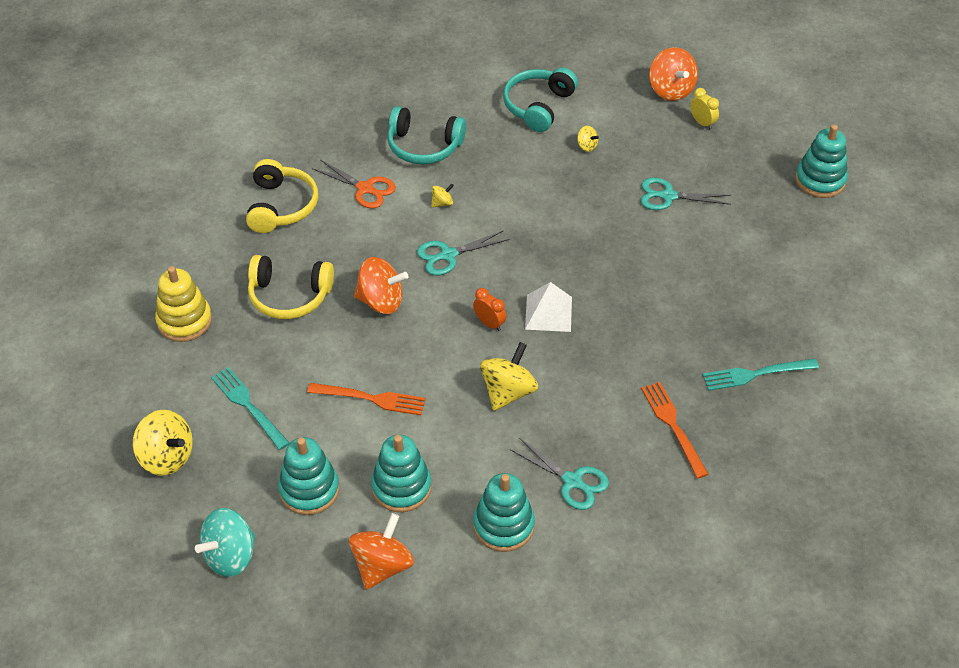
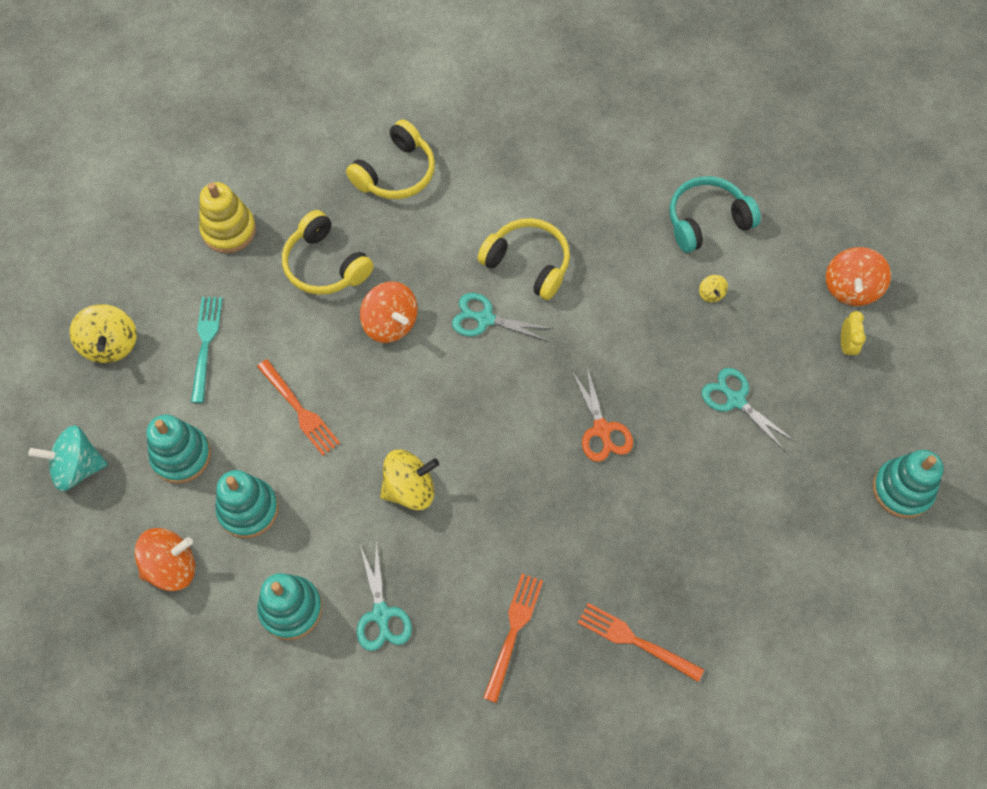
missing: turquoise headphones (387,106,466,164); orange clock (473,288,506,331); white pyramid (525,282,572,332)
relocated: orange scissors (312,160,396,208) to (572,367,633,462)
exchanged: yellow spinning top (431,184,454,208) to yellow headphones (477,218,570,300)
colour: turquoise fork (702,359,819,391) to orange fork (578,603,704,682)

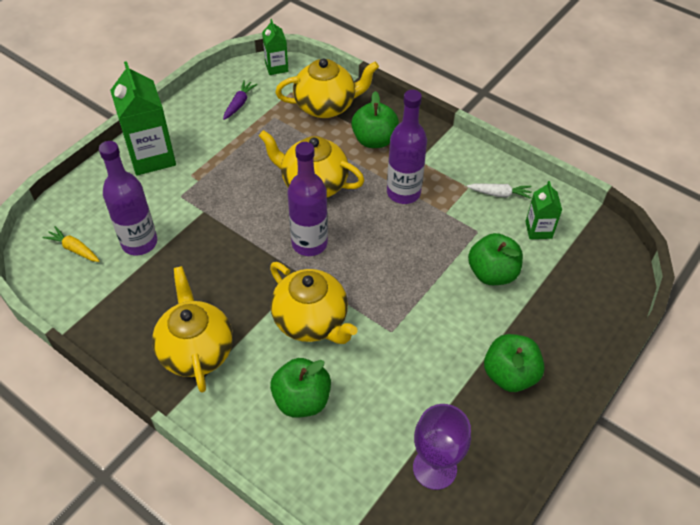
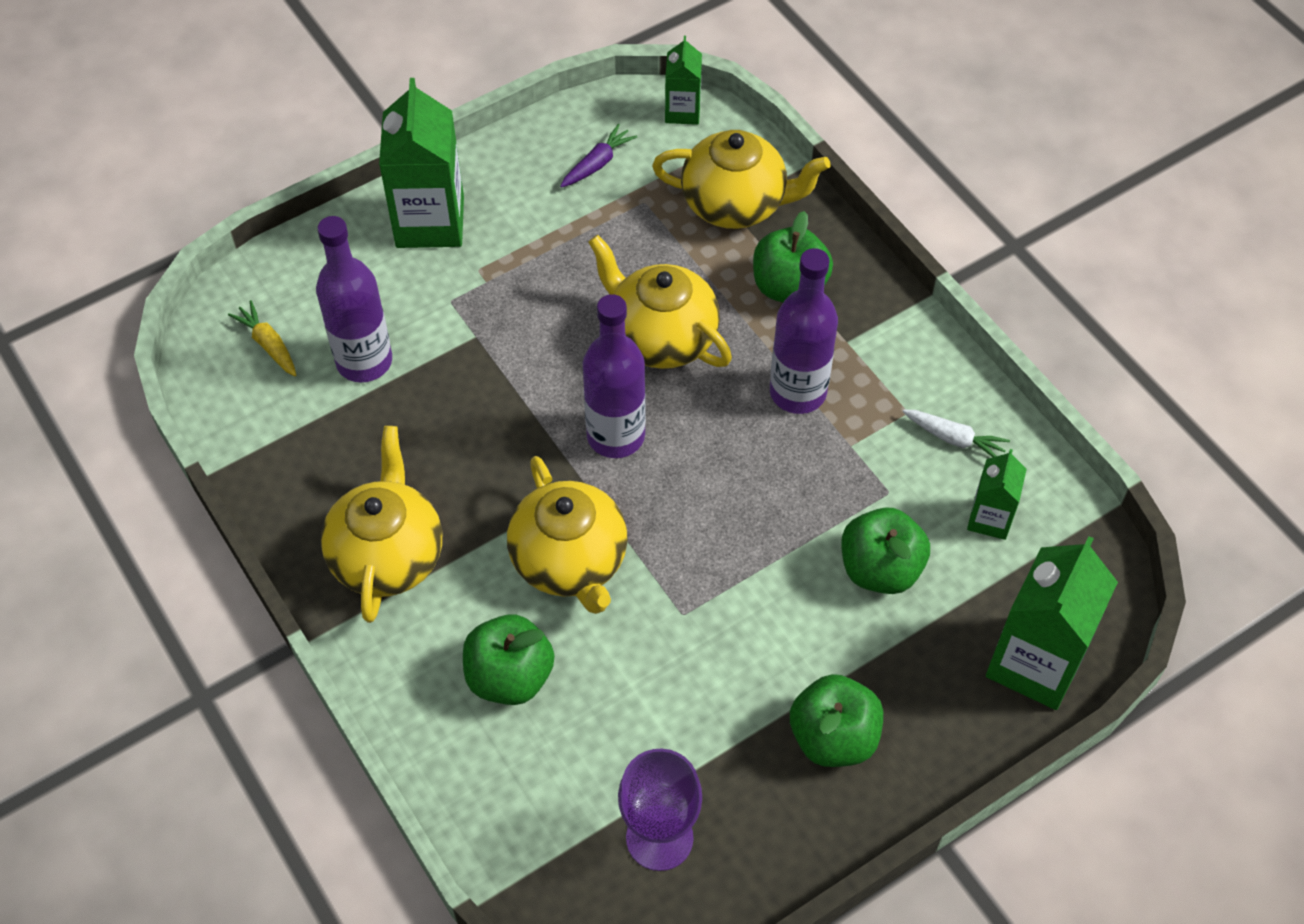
appeared: green carton (986,536,1118,710)

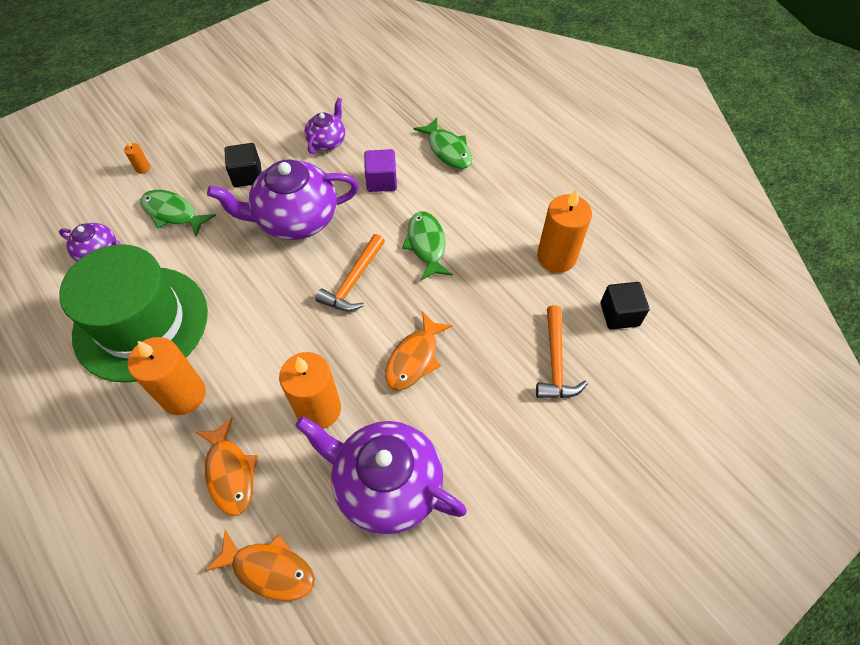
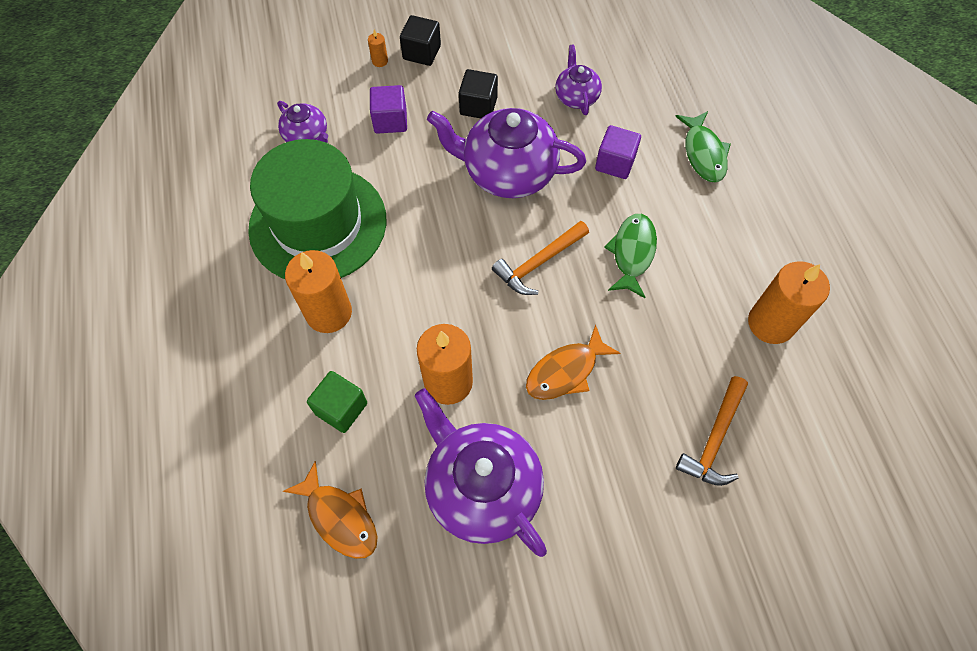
relocated: black cube (600,282,649,330) to (400,15,441,66)
exchanged: green fish (140,190,216,237) to purple cube (370,85,407,134); orange fish (195,418,258,516) to green cube (307,371,367,433)
spun: purple teapot (304,98,345,154) = (555,44,602,115) 60 degrees counterclockwise

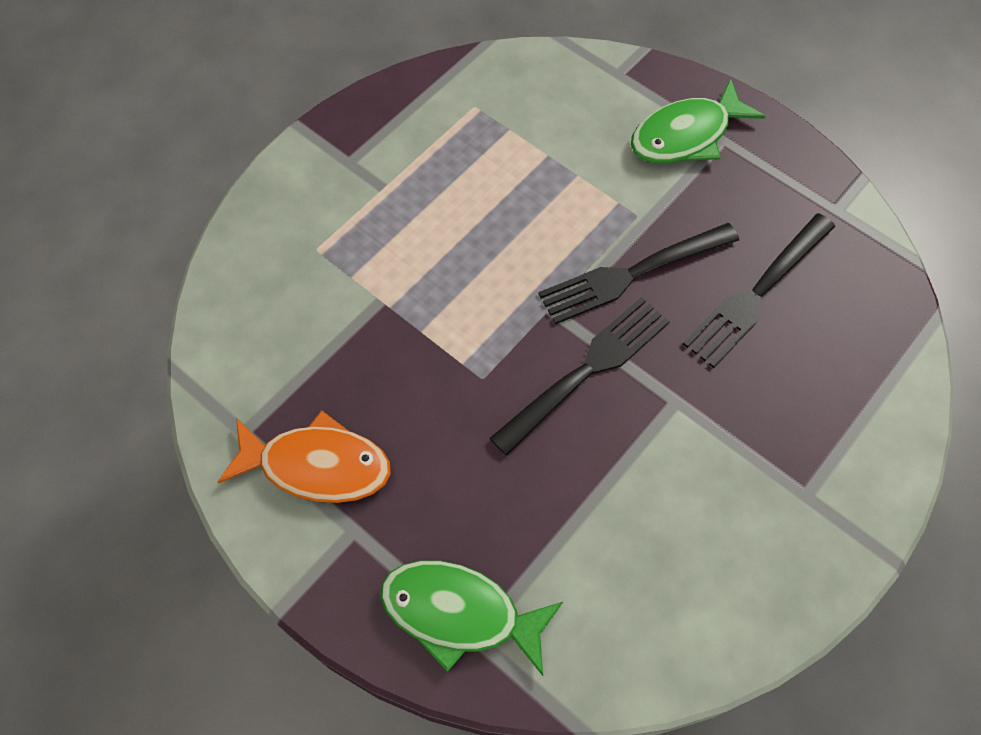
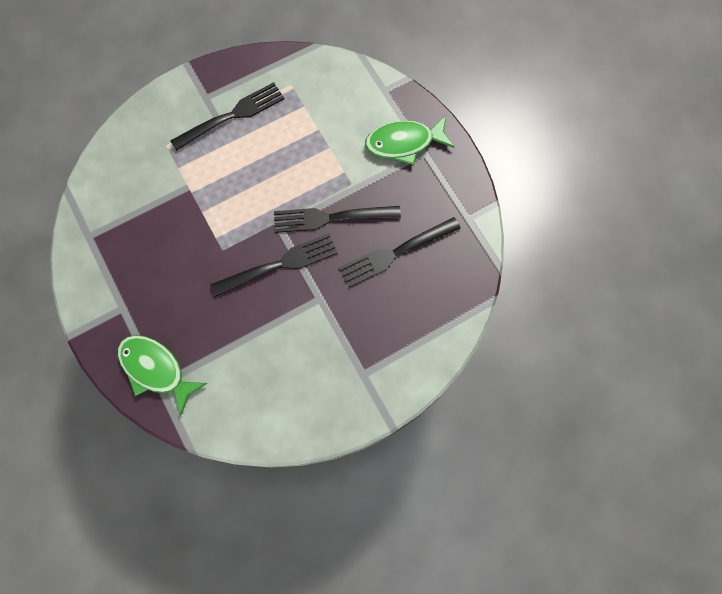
missing: orange fish (217,410,391,503)
appeared: black fork (170,82,285,151)

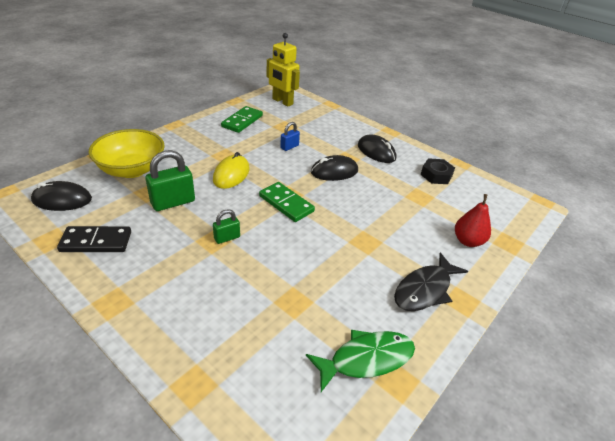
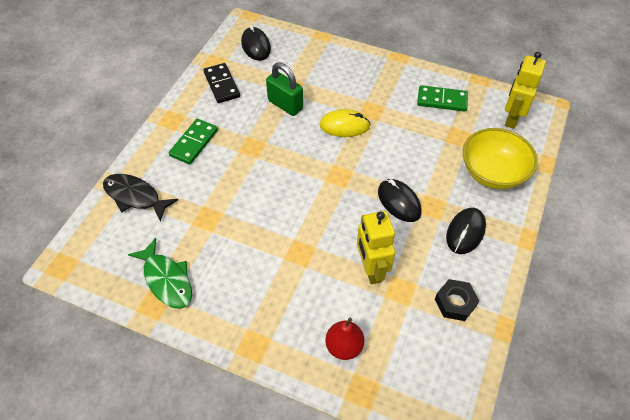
missing: green padlock (213,209,240,244); blue padlock (280,122,300,151)
appeared: yellow robot (357,211,395,284)
relocated: yellow bowl (88,129,165,178) to (463,128,538,189); green domino (259,182,315,222) to (169,119,218,165); black fish (394,253,468,311) to (103,174,178,221)

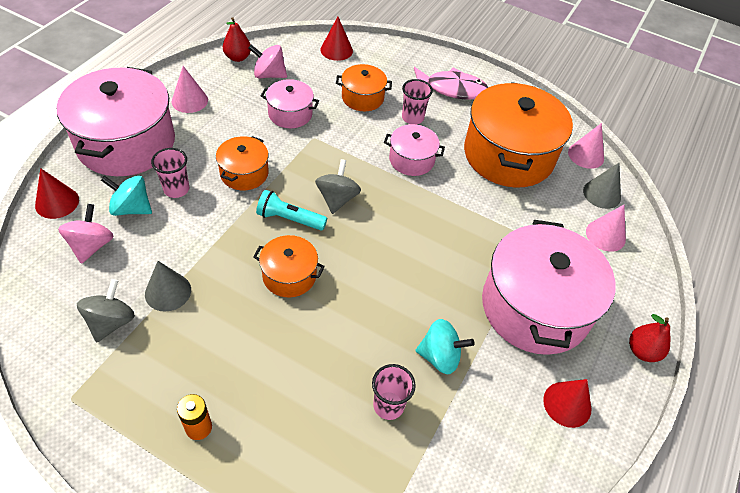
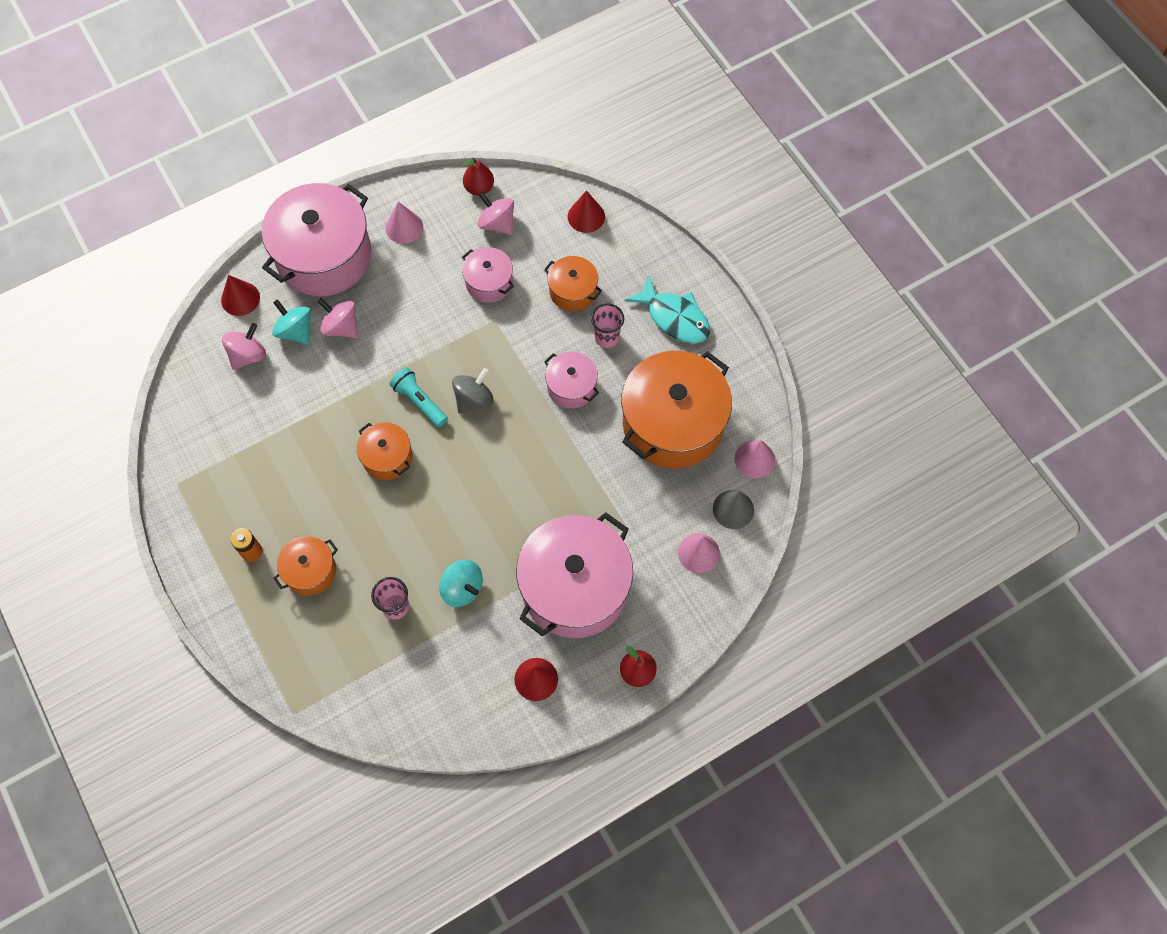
missing: grey spinning top (77,279,135,342); grey cone (145,261,191,312)
relocated: orange pot (216,136,269,191) to (273,536,338,596)
exchanged: pink cup (151,148,189,198) to pink spinning top (317,298,358,338)
colour: pink fish (414,67,488,99) to turquoise fish (625,276,710,344)

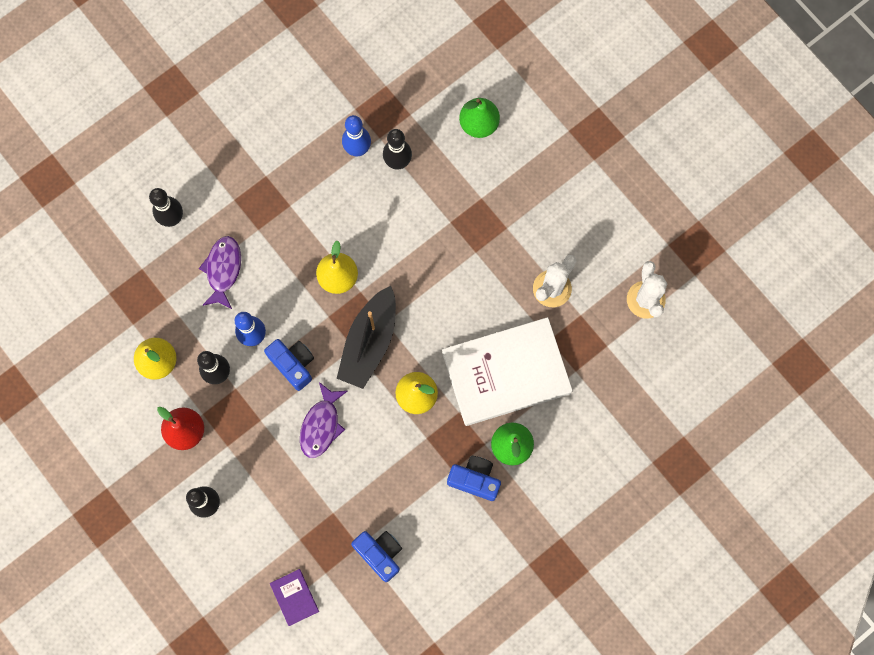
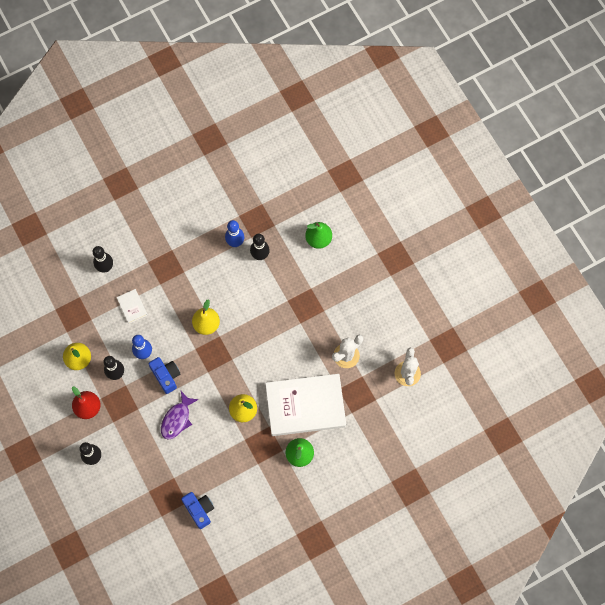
missing: purple book (270,569,319,626); black boat (337,286,396,389); blue camera (447,456,501,501)
exchanged: purple fish (199,236,241,309) to white book (117,289,148,324)

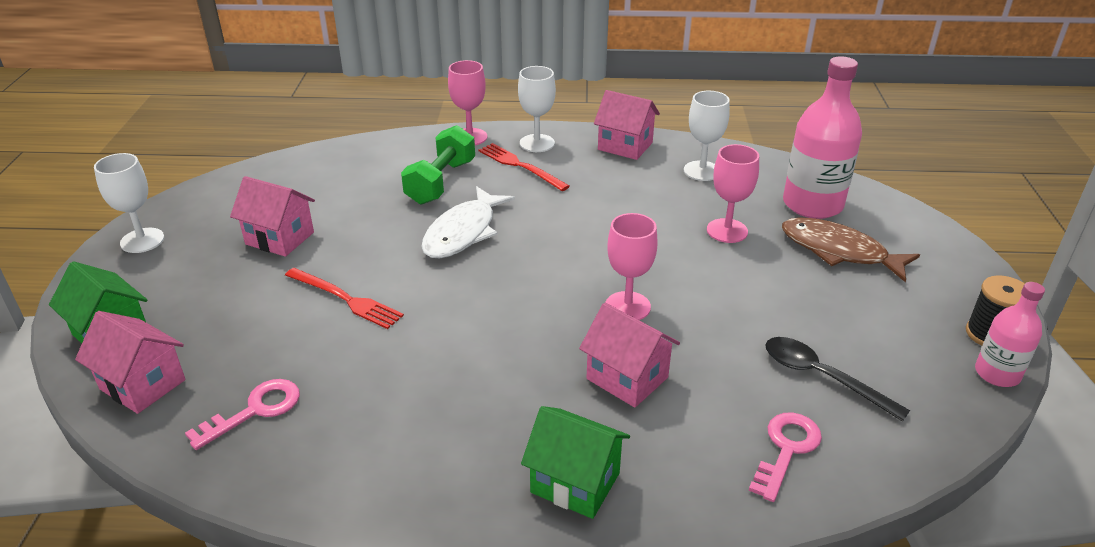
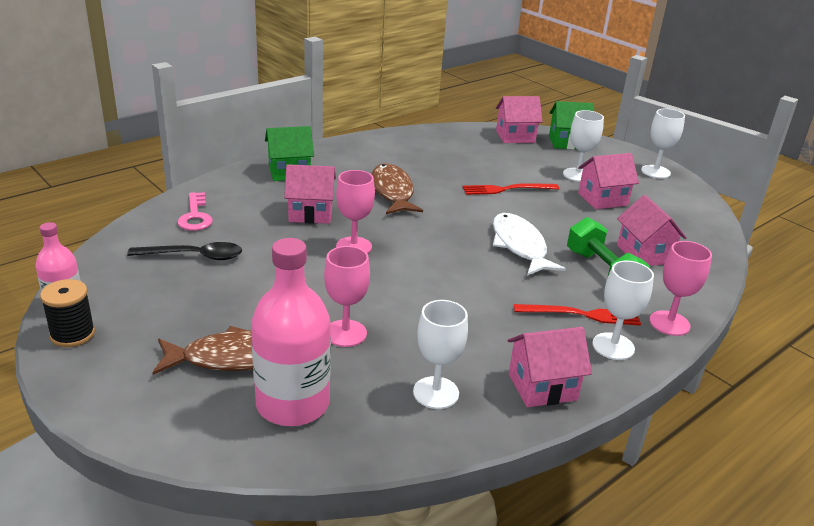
missing: pink key (185,379,300,450)
appeared: brown fish (371,163,423,214); white goblet (563,110,604,182); pink house (617,195,687,266)

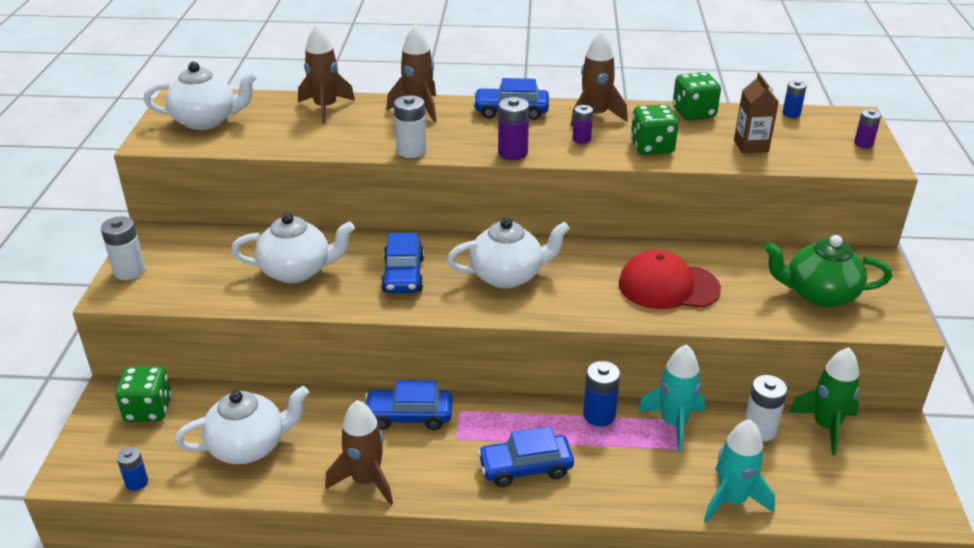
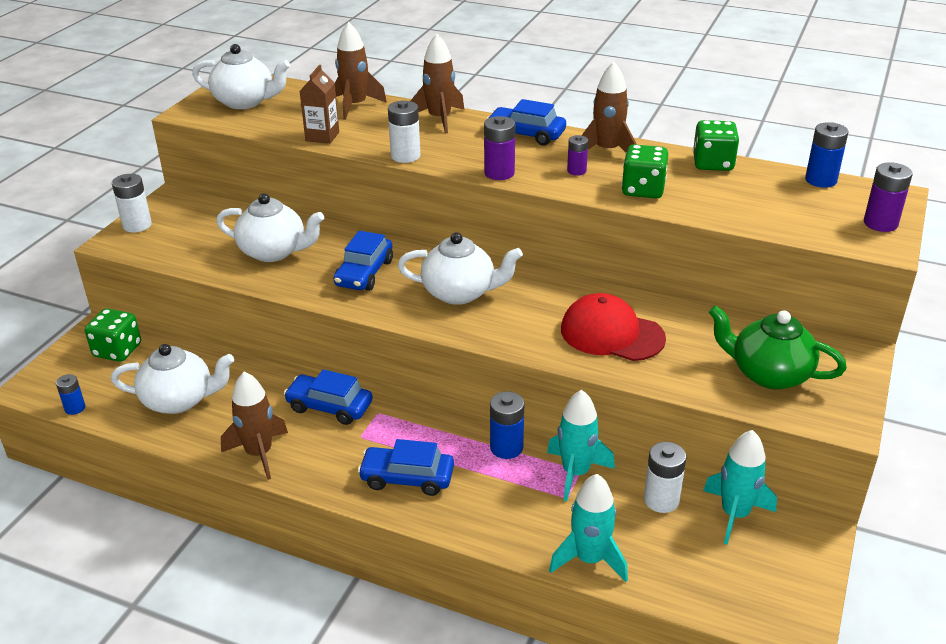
relocated: brown carton (734,73,779,154) to (299,65,339,144)
colour: green rocket (788,347,859,455) to turquoise rocket (703,430,777,545)
size: blue battery (782,80,807,118) = (805,122,849,188) x1.58; purple battery (854,109,881,148) = (864,162,912,232) x1.58

